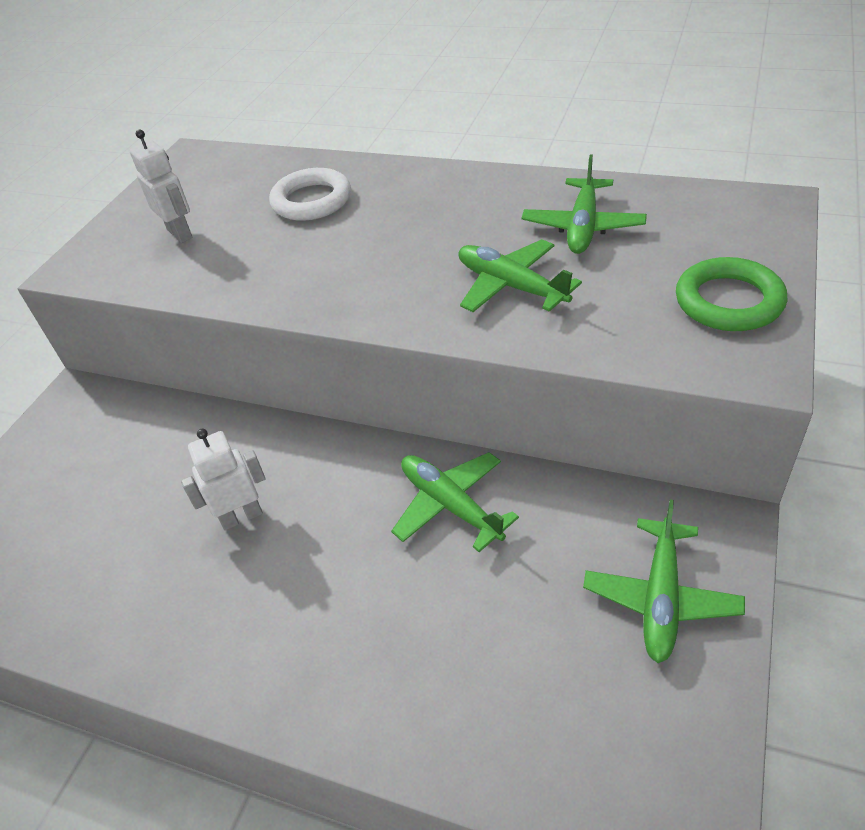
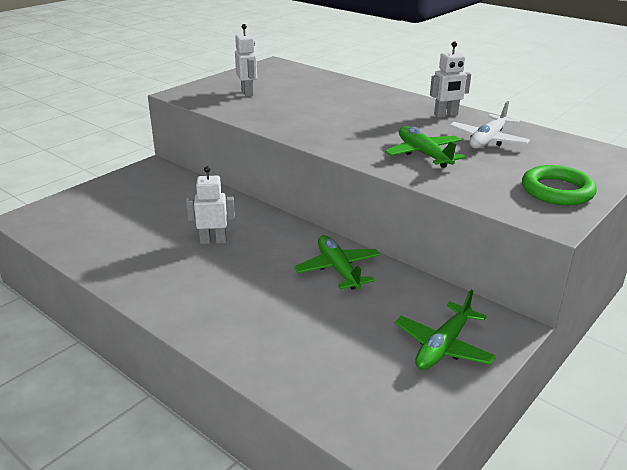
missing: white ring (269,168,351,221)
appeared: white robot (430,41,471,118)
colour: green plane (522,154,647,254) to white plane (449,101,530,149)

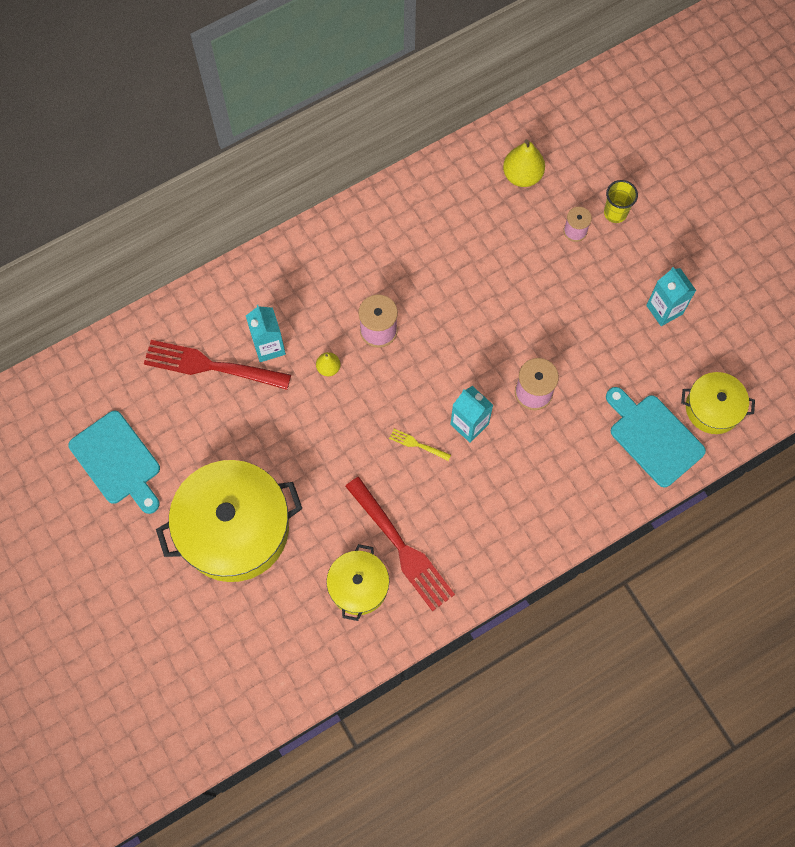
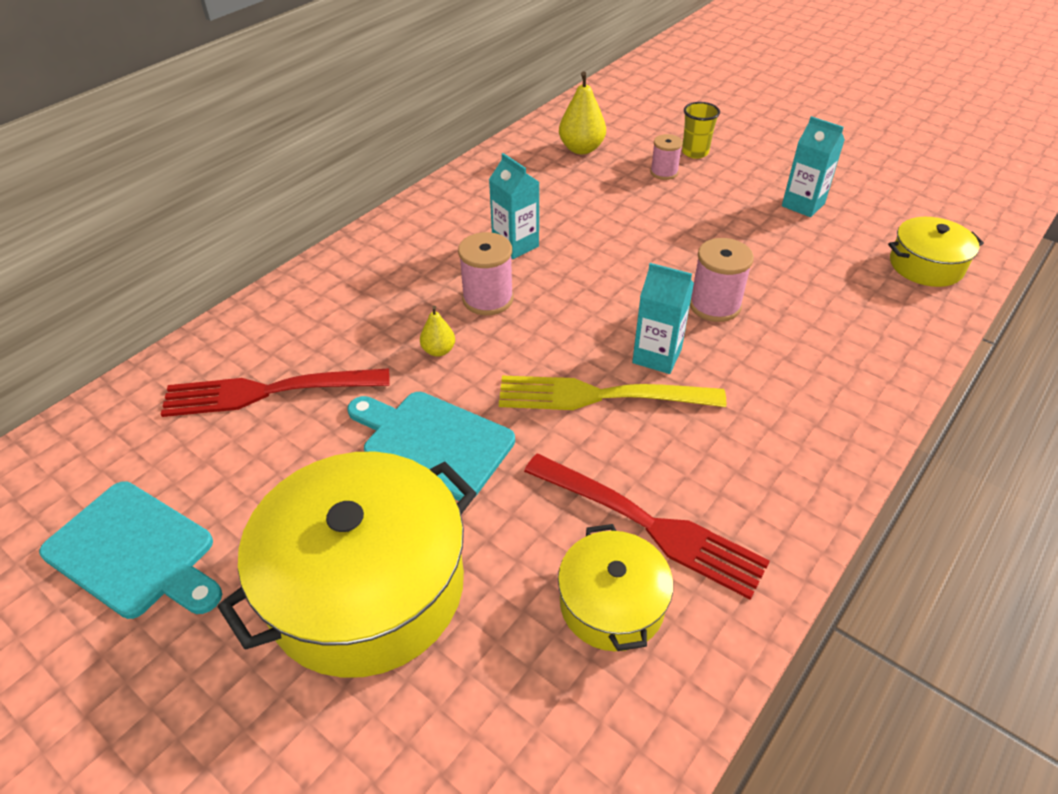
relocated: turquoise carton (246,305,286,362) to (489,153,539,259); turquoise cutting board (606,387,706,487) to (347,392,515,501)
size: yellow fork (389,429,451,461) = (499,375,726,410) x2.36

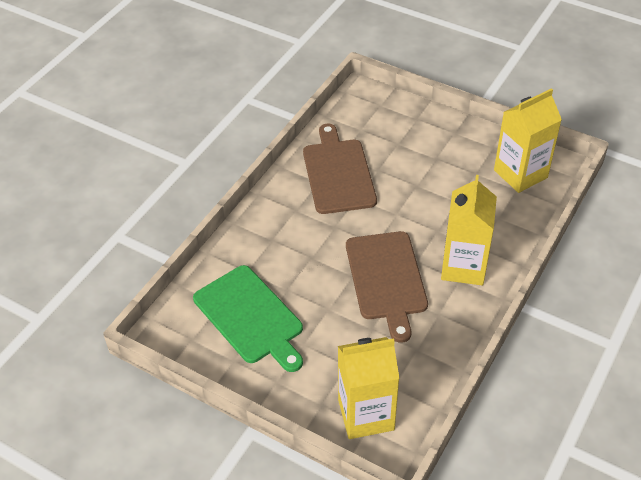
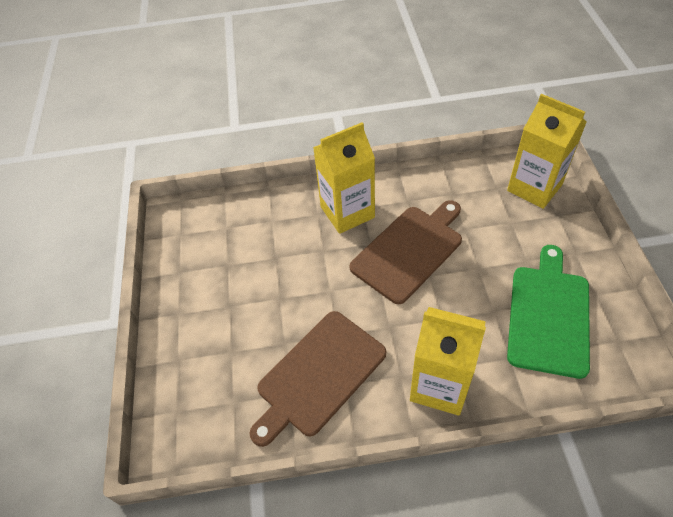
relocated: yellow carton (494,88,562,193) to (410,307,486,416)

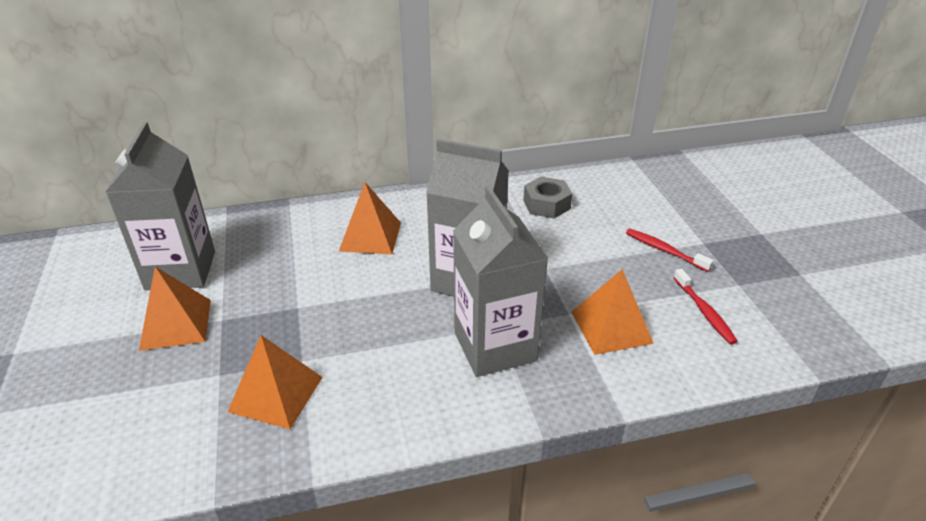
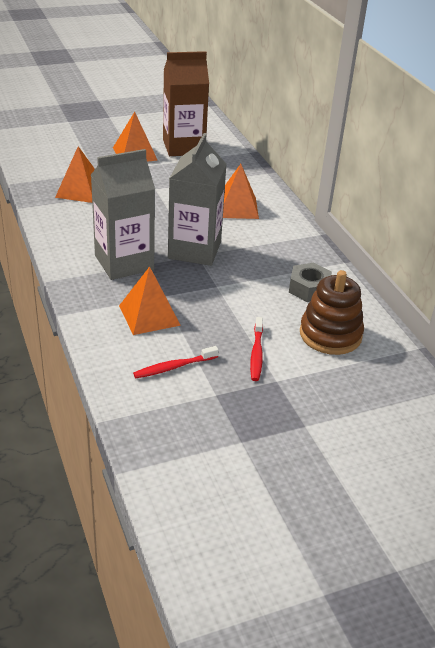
appeared: brown stacking toy (300,270,364,355)
colour: grey carton (106,122,215,290) to brown carton (163,51,209,156)
spun: red toothbrush (626,229,714,272) = (250,317,263,381) 150 degrees clockwise

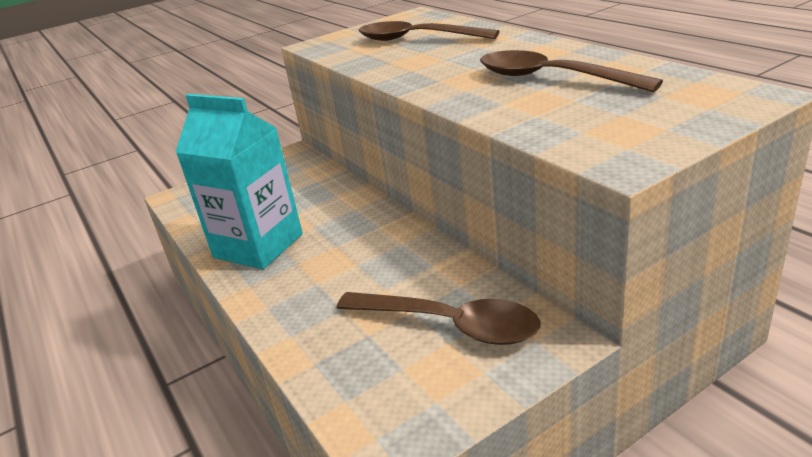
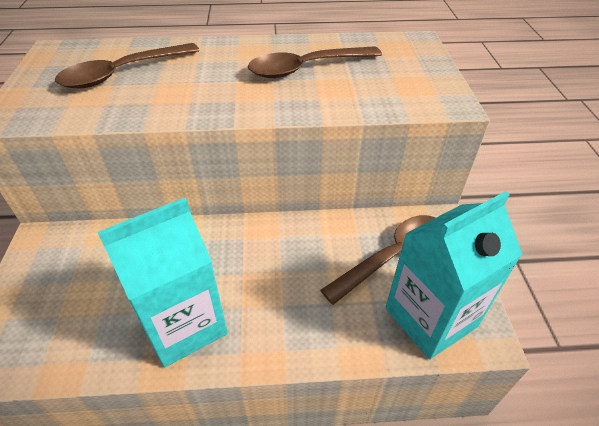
appeared: turquoise carton (386,191,523,359)

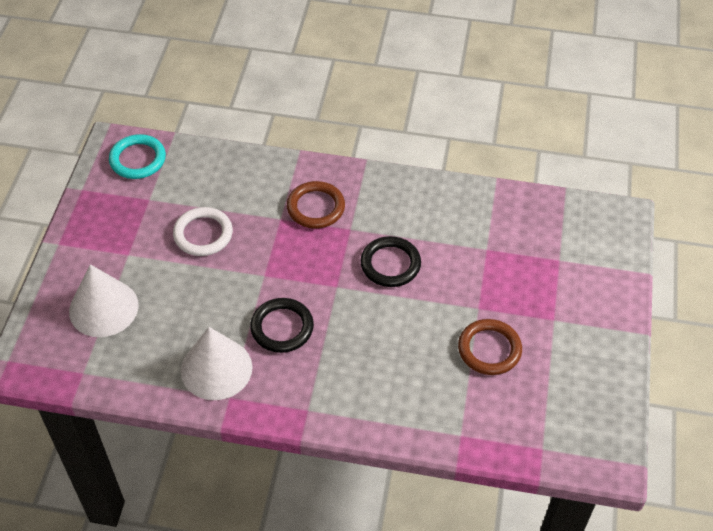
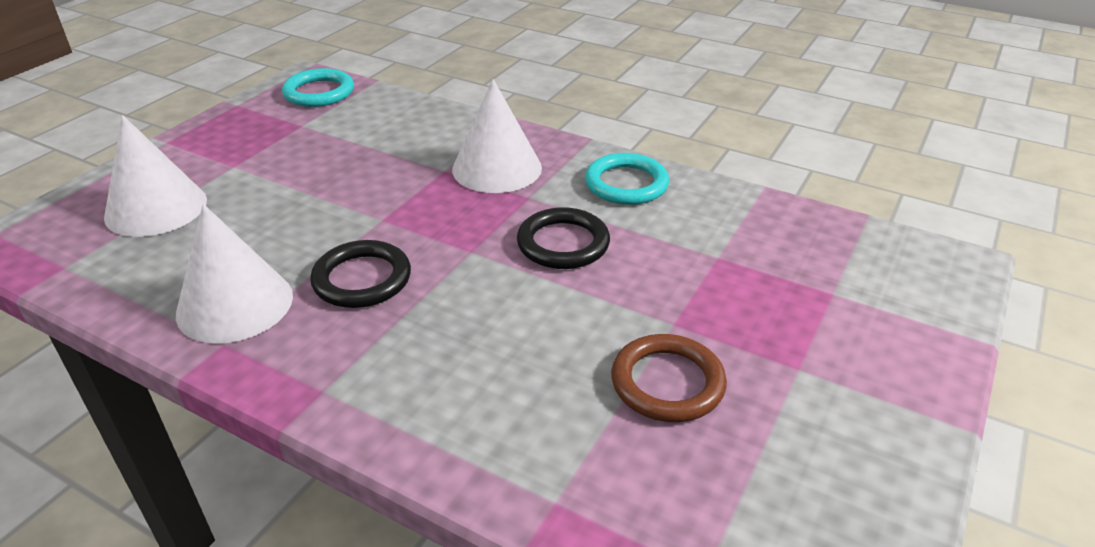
missing: white ring (173,207,233,256)
appeared: turquoise ring (585,153,669,205)
exchanged: brown ring (287,181,345,229) to white cone (452,79,542,193)

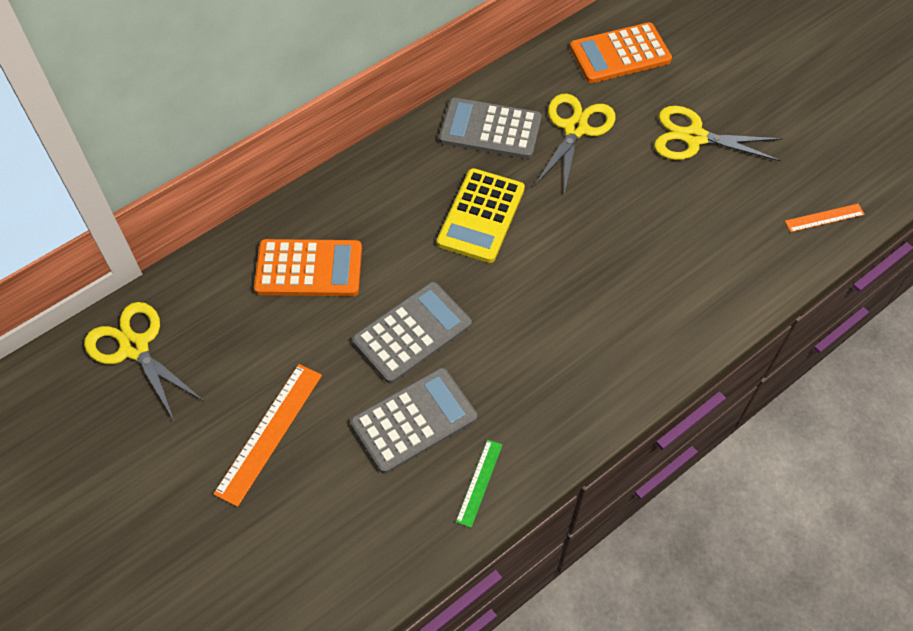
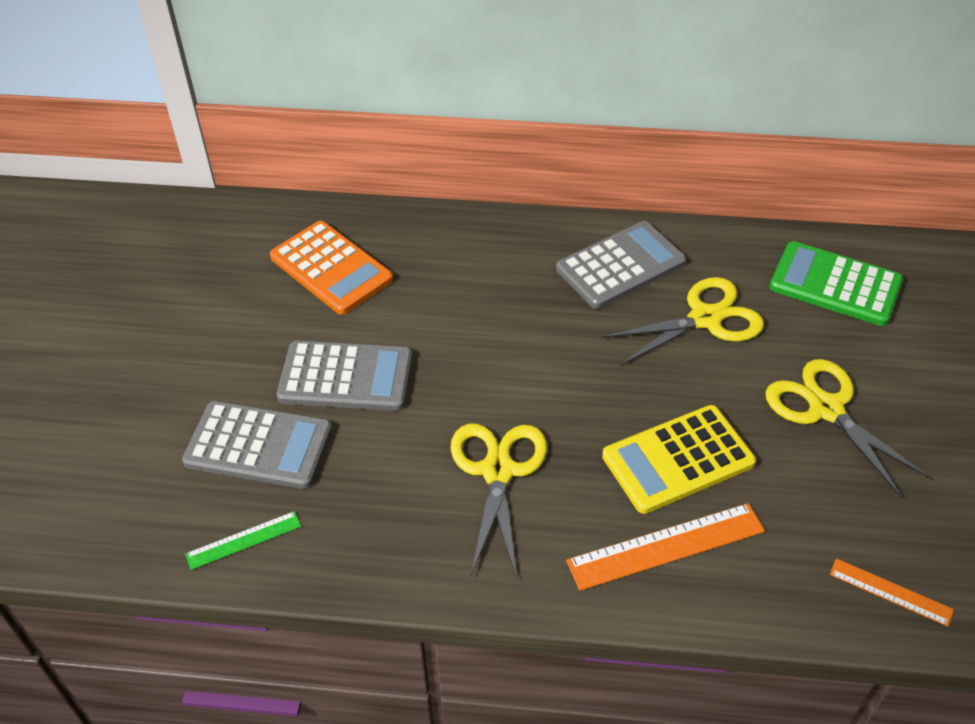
relocated: yellow scissors (84,302,205,422) to (450,424,547,578); orange ruler (213,364,322,507) to (566,503,765,591); yellow calculator (437,168,525,263) to (602,405,756,514)
colour: orange calculator (570,22,672,83) to green calculator (769,241,903,326)
spun: grey calculator (439,98,542,159) = (556,221,686,309) 90 degrees clockwise

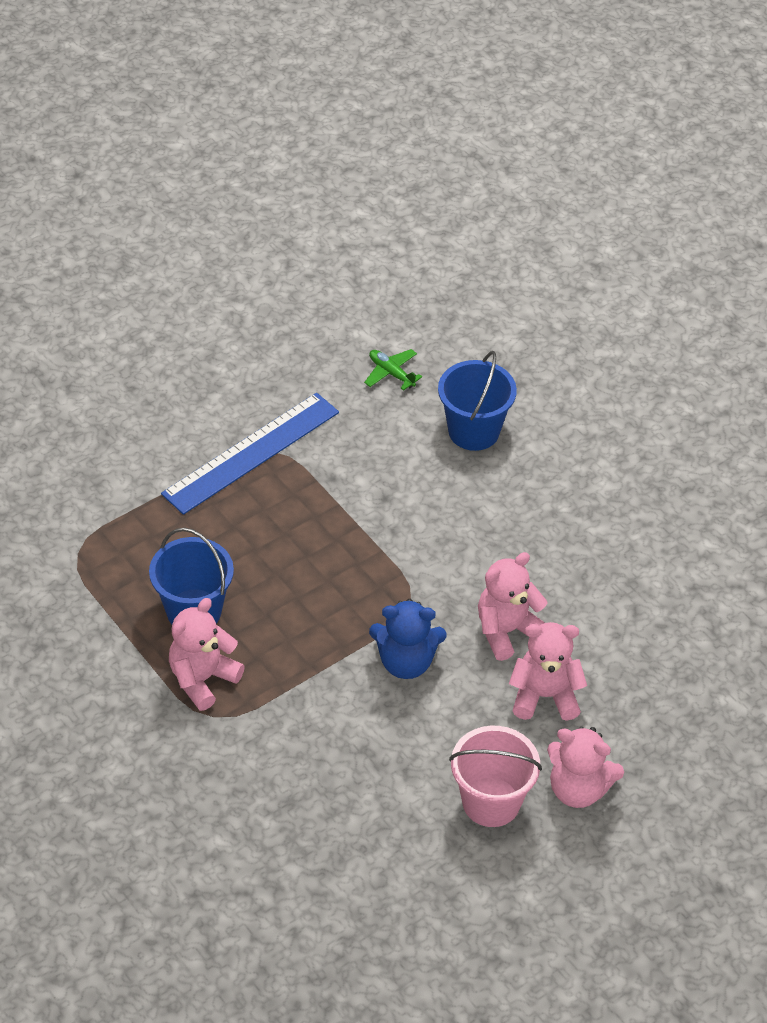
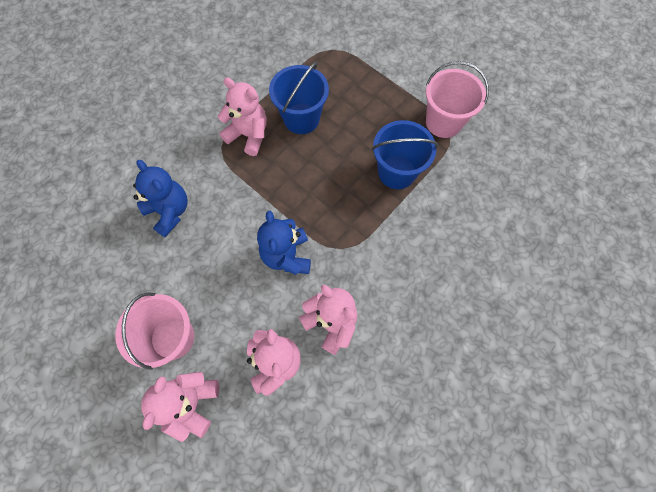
missing: green plane (364,349,422,391)
appeared: blue teddy bear (133,160,188,237)
relocated: blue bucket (438,351,517,451) to (372,120,438,189)
exchanged: blue ruler (161,393,339,515) to pink bucket (426,61,489,138)

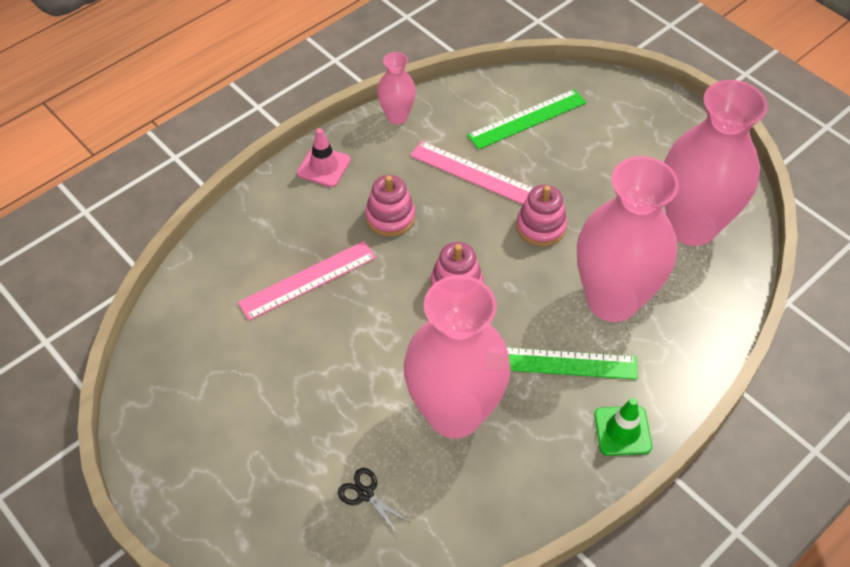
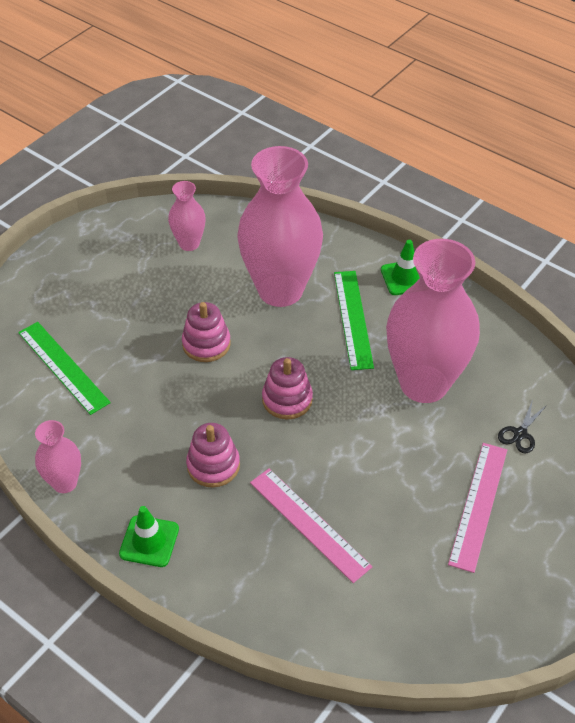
relocated: pink ruler (410,141,533,204) to (448,443,507,573)
colour: pink traffic cone (297,128,351,187) to green traffic cone (119,506,179,567)
size: pink vase (664,80,768,246) = (168,181,206,251) x0.47

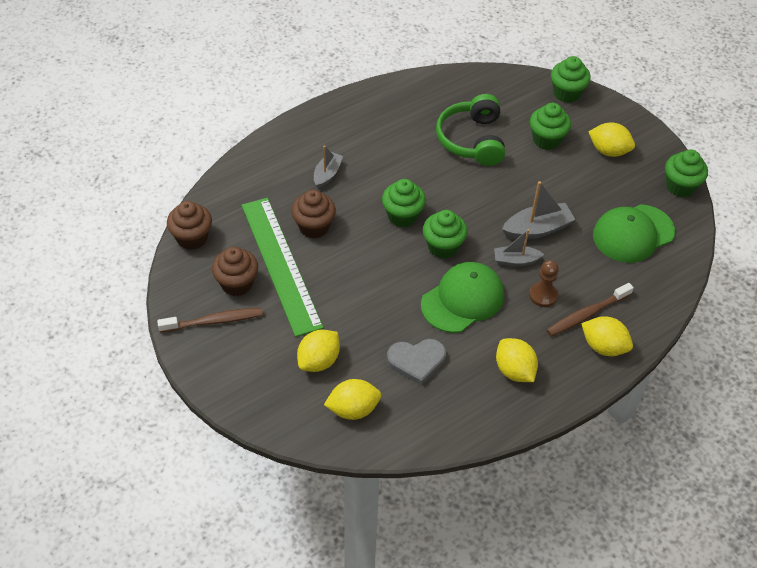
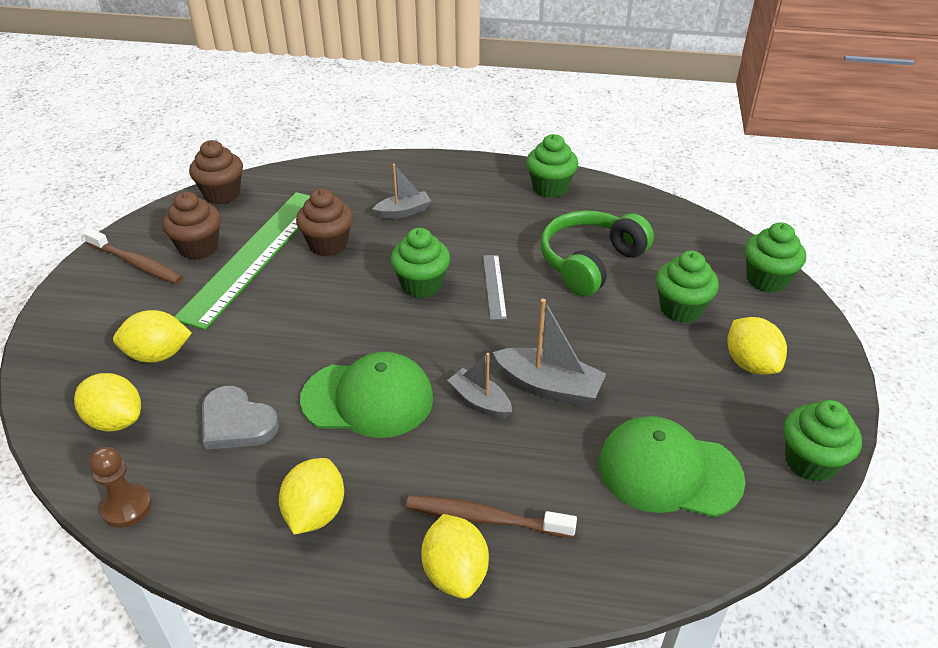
appeared: grey ruler (483,255,507,320)
relocated: green cupcake (423,210,468,259) to (526,134,578,198); brown pawn (529,260,559,307) to (89,447,152,528)

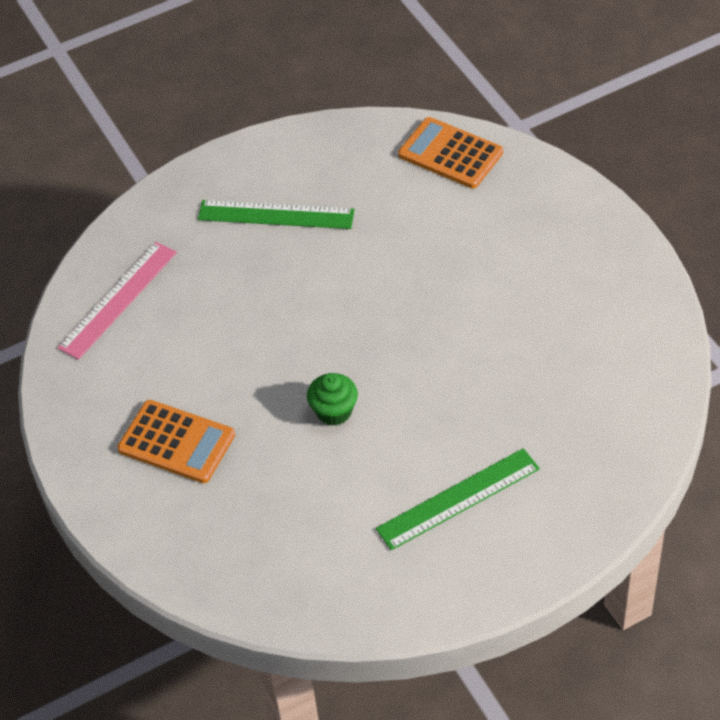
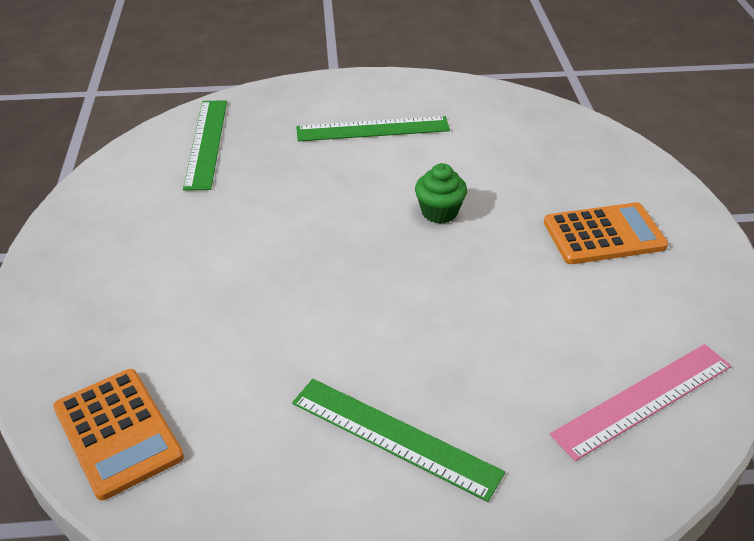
appeared: green ruler (183,100,227,191)
spun: orange calculator (117,400,235,483) = (544,202,668,264) 120 degrees clockwise

